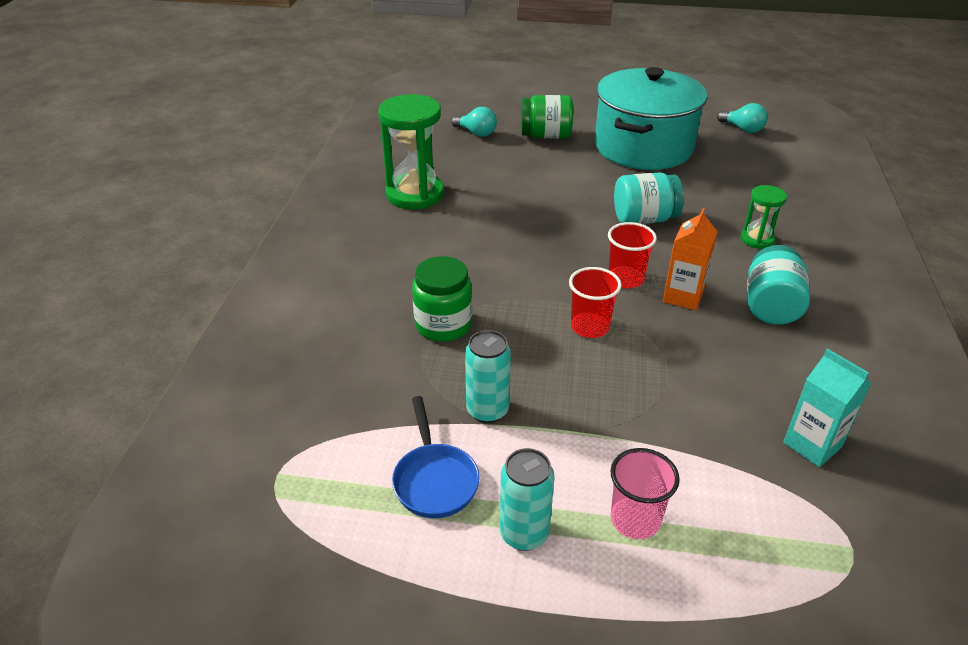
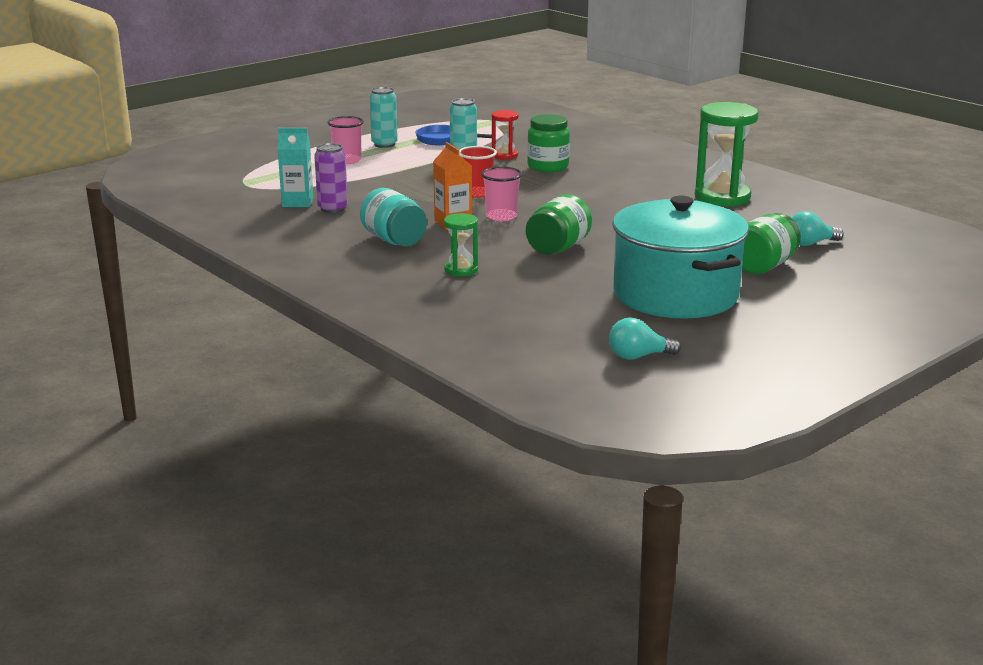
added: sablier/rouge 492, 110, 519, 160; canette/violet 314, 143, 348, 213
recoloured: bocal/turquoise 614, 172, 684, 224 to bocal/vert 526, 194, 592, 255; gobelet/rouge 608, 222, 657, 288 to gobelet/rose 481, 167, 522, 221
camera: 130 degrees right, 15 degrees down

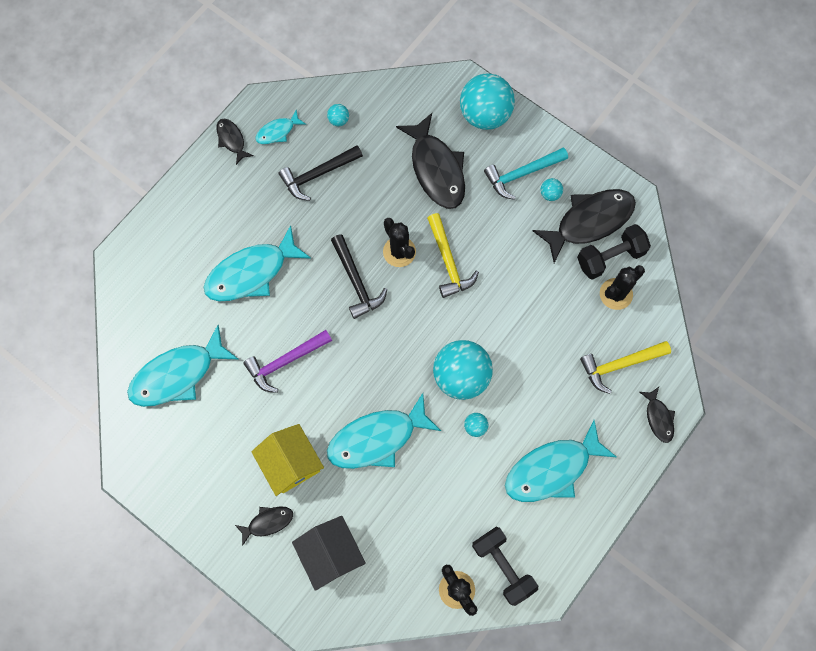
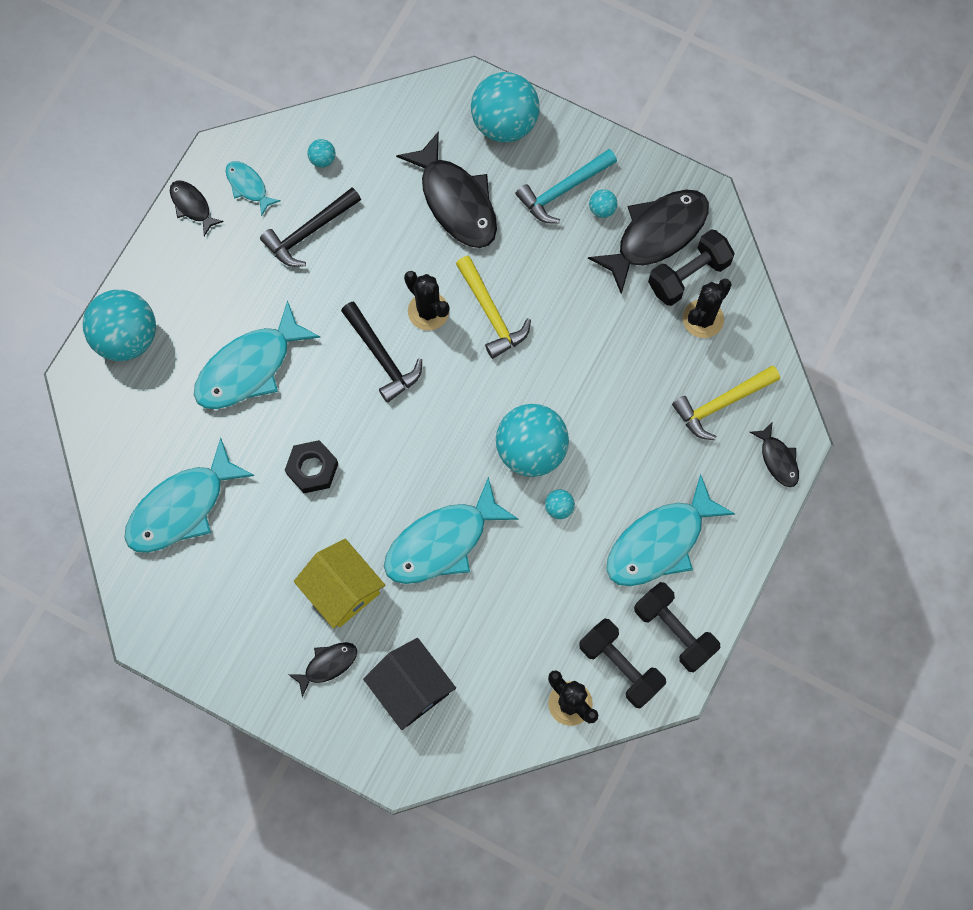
added: balle/turquoise 83, 290, 156, 361; haltère/noir 634, 582, 720, 672
replaced: marteau/violet 243, 330, 332, 393 to écrou/noir 285, 440, 338, 493
turned: poisson/turquoise 255, 110, 306, 144 = 226, 161, 281, 216 90 degrees clockwise
camera: 10 degrees left, 0 degrees up

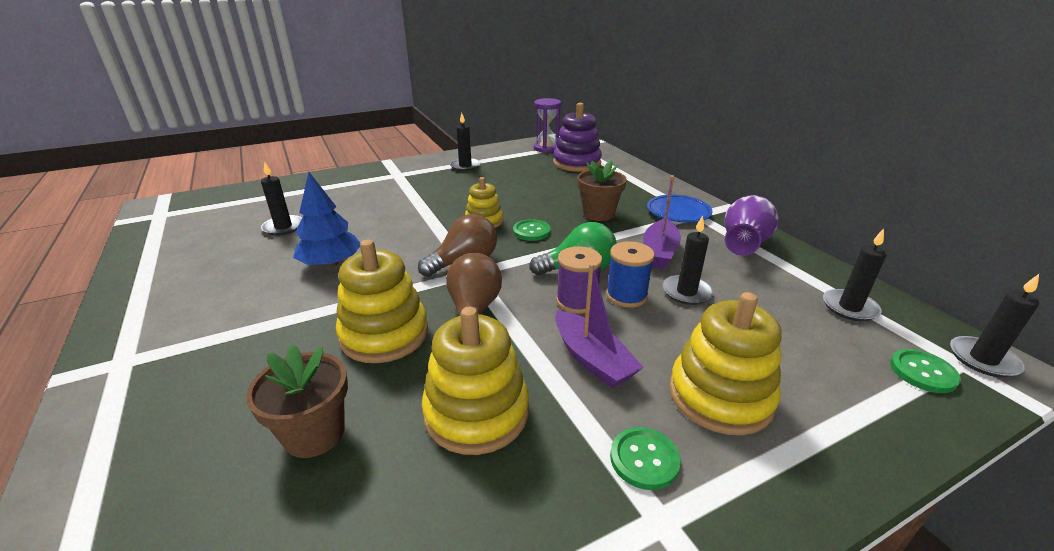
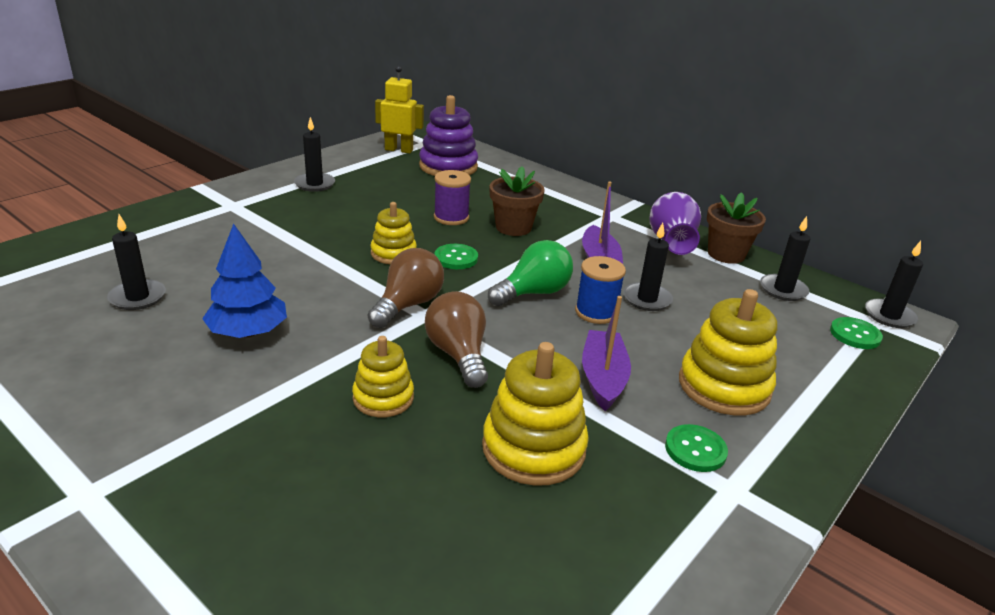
removed: assiette/bleu 647, 195, 712, 223
moved: bobine/violet 556, 246, 602, 314 to 434, 170, 471, 225; pot de fleurs/marron 246, 344, 348, 458 to 707, 192, 766, 264
replaced: sablier/violet 534, 98, 561, 153 to robot/jaune 375, 66, 424, 153
turned: bateau/violet 555, 263, 644, 388 = 582, 296, 631, 411 120 degrees counterclockwise
resized: jouet à empiler/jaune 336, 240, 428, 363 = 352, 336, 414, 417 x0.62
camera: 25 degrees left, 0 degrees up

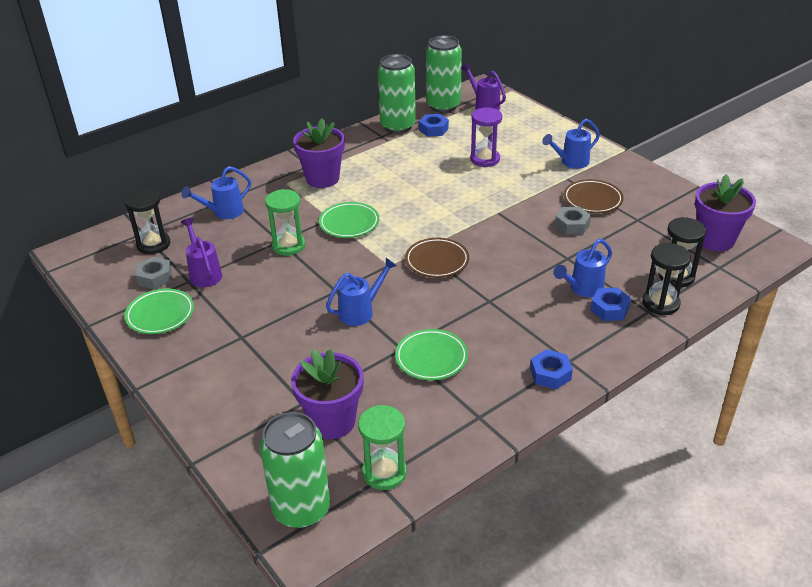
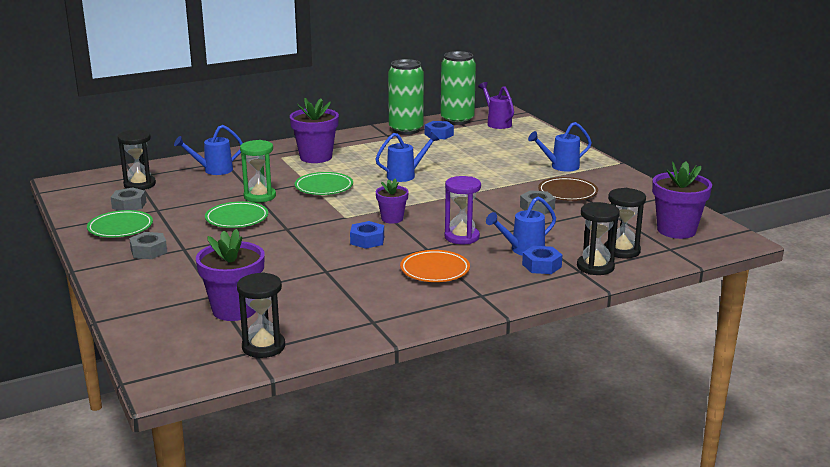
removed: arrosoir/violet 181, 218, 222, 287; canette/vert 260, 412, 330, 529
added: écrou/gris 129, 232, 167, 259; assiette/orange 400, 250, 470, 282
moved: sablier/violet 470, 108, 502, 167 to 444, 176, 481, 244; arrosoir/bleu 326, 258, 397, 326 to 375, 132, 439, 182; assiette/vert 395, 329, 468, 380 to 205, 201, 268, 228; écrou/bleu 530, 349, 573, 389 to 350, 221, 384, 249
replaced: assiette/marron 405, 238, 469, 278 to pot de fleurs/violet 376, 179, 409, 224
recoloured: sablier/vert 358, 405, 407, 490 to sablier/noir 237, 272, 285, 358
camera: 10 degrees right, 15 degrees down

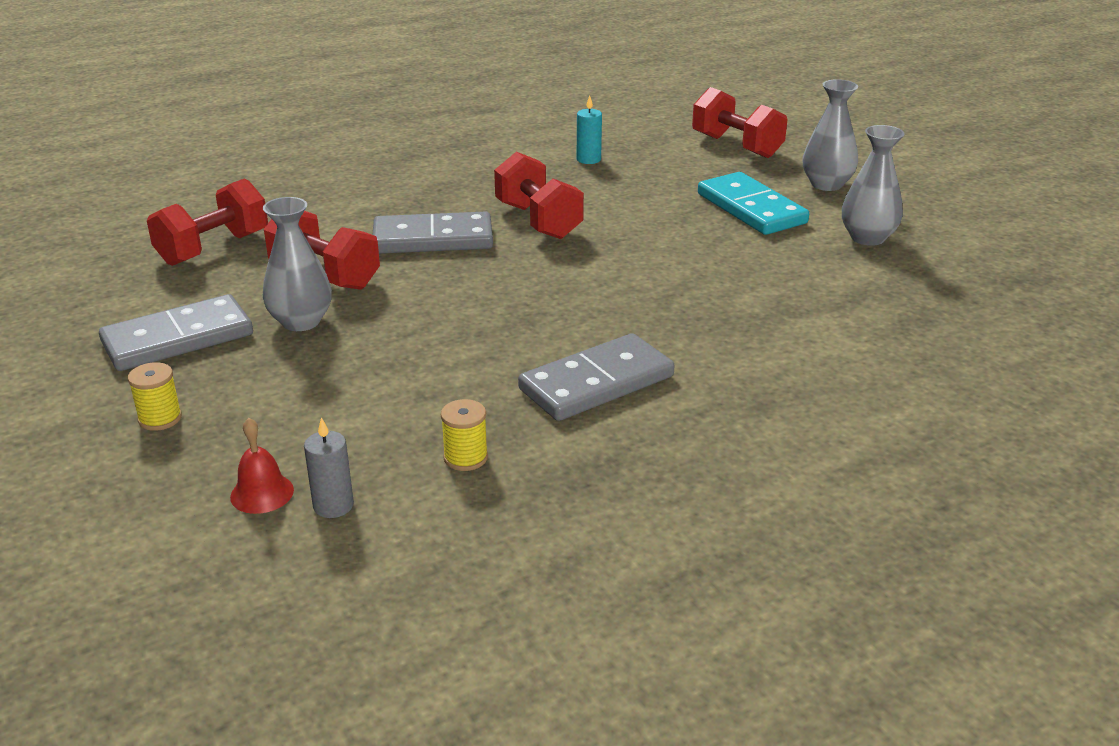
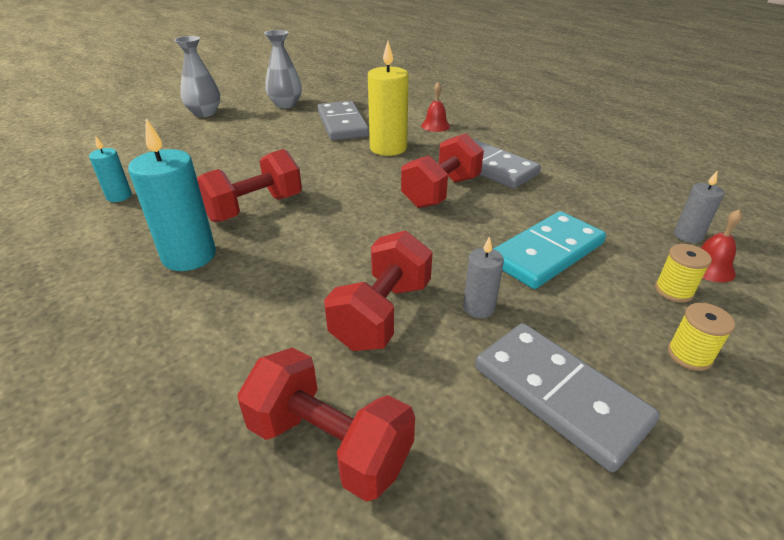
added: bougie/jaune 368, 41, 409, 156; cloche/rouge 421, 82, 450, 132; bougie/turquoise 128, 119, 216, 271
moved: haltère/rouge 692, 87, 788, 158 to 401, 133, 484, 208; domino/turquoise 698, 172, 809, 235 to 493, 211, 606, 289; domino/gris 373, 212, 493, 254 to 317, 101, 369, 141; bobine/jaune 441, 399, 488, 471 to 655, 244, 712, 303
replaced: vase/gris 263, 197, 332, 331 to bougie/gris 463, 236, 504, 318
camera: 100 degrees left, 5 degrees up

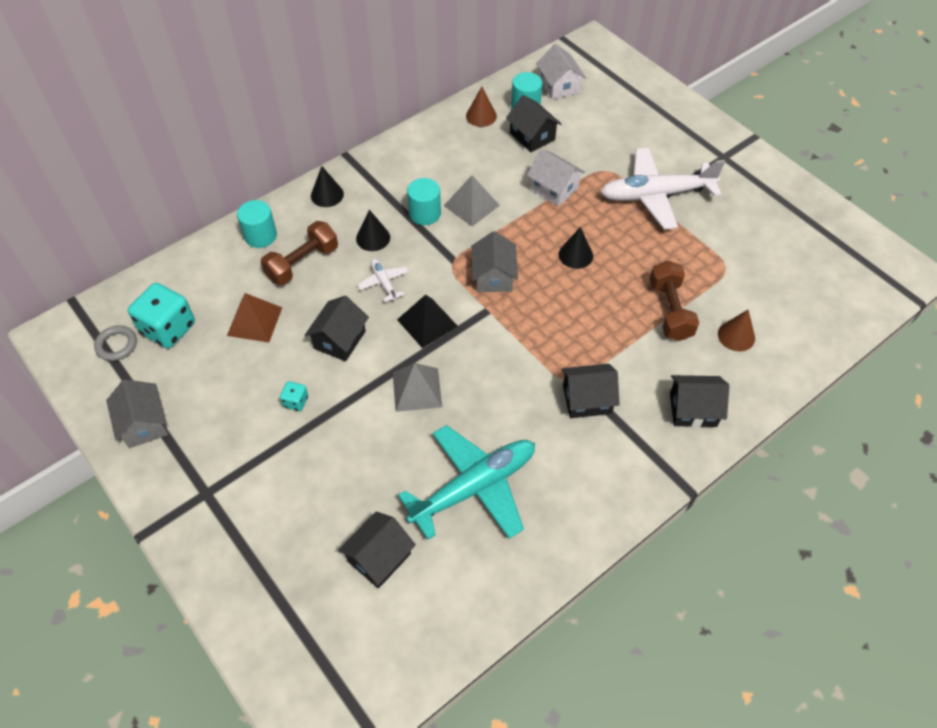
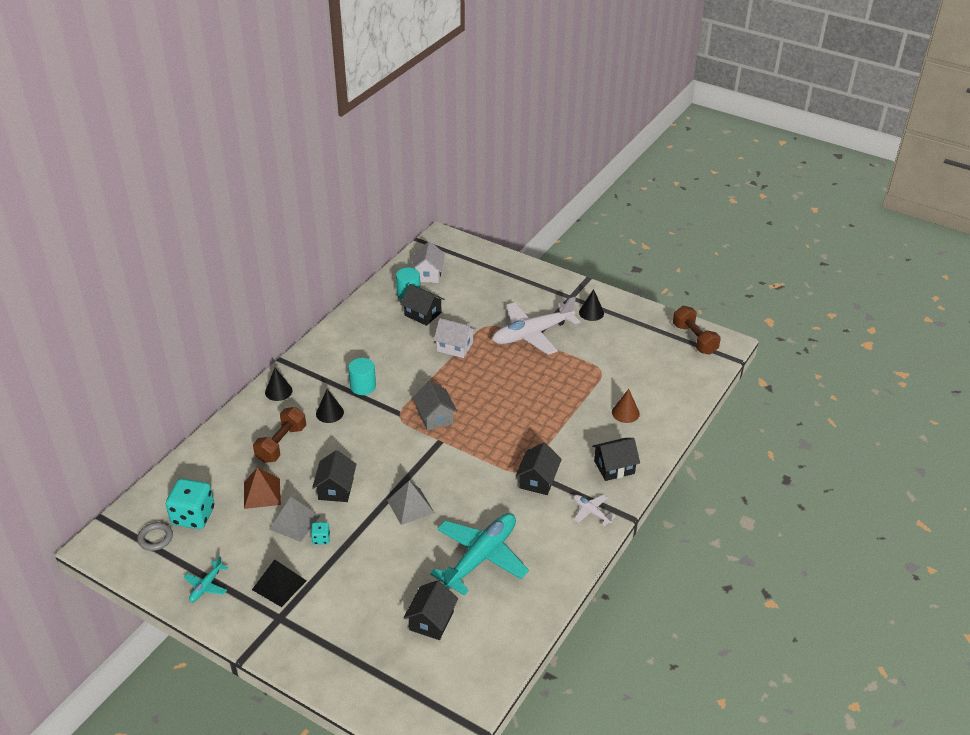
removed: cône/marron 466, 87, 497, 127; cylindre/turquoise 237, 200, 277, 248
moved: pyramide/gris 444, 175, 500, 227 to 269, 497, 320, 542; cône/noir 559, 227, 593, 269 to 579, 289, 604, 321; avion/blanc 358, 258, 409, 302 to 573, 495, 616, 526; haltère/marron 650, 261, 699, 341 to 673, 306, 721, 355; pyramide/noir 397, 294, 458, 348 to 252, 559, 306, 607
replaced: maison/gris 106, 379, 168, 448 to avion/turquoise 184, 556, 228, 602
turned: maison/blanc 536, 44, 586, 100 = 411, 241, 445, 283 45 degrees clockwise; maison/noir 561, 364, 620, 418 = 515, 443, 562, 495 45 degrees counterclockwise
camera: 20 degrees left, 15 degrees down

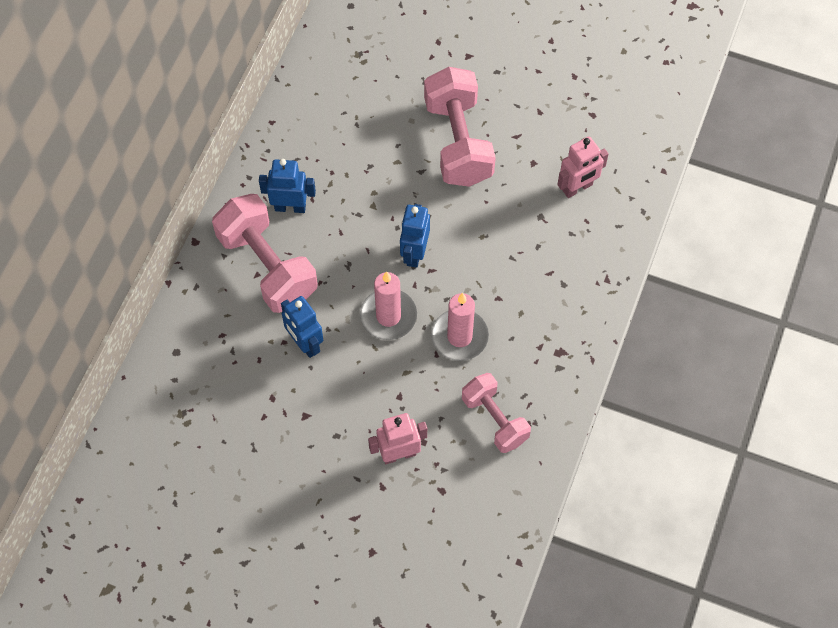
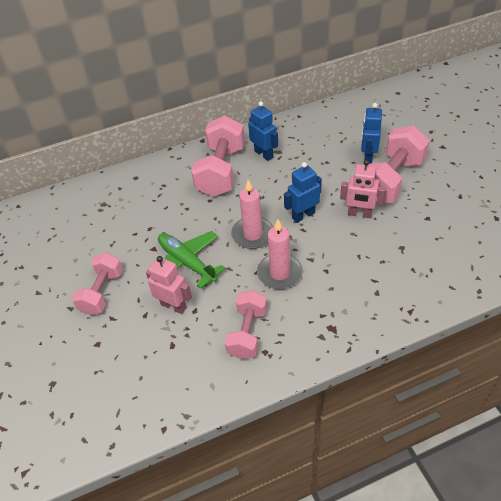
added: avion/vert 158, 231, 226, 289; haltère/rose 72, 253, 123, 315
moved: robot/rose 557, 136, 609, 198 to 340, 160, 385, 218; robot/bleu 281, 296, 323, 358 to 361, 103, 382, 164
camera: 50 degrees right, 15 degrees down

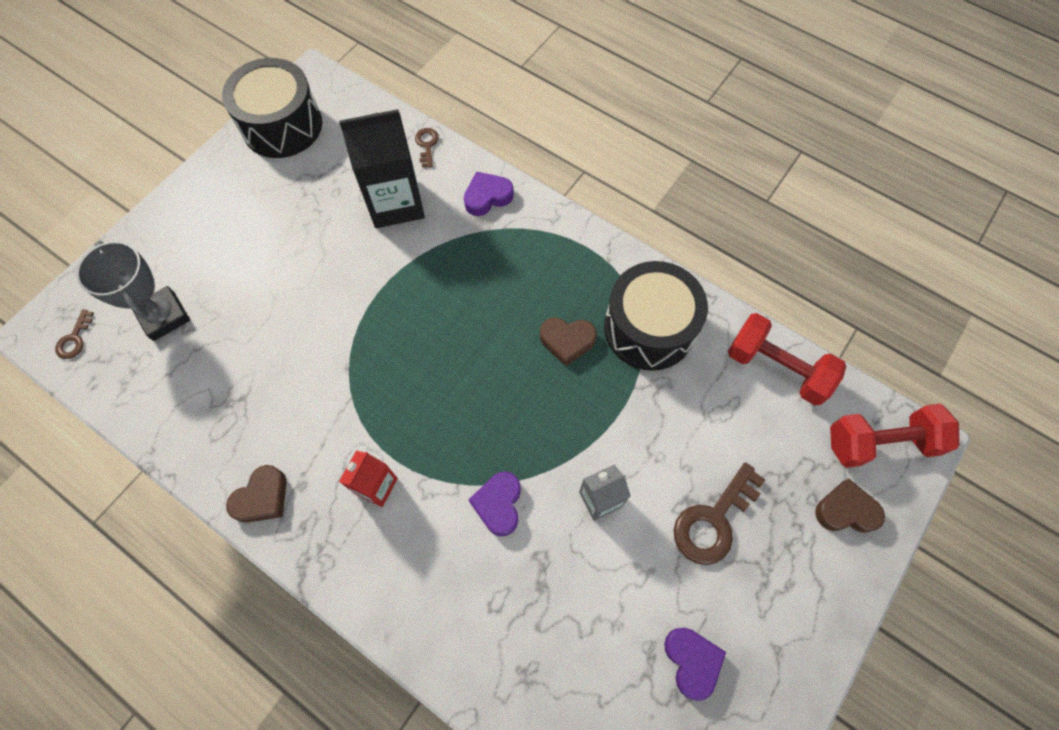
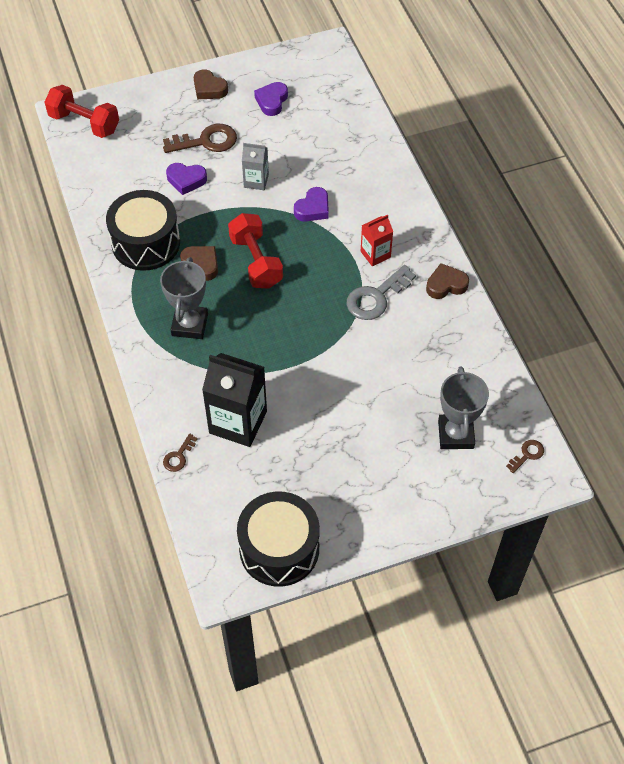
added: trophée/gris 160, 257, 208, 339; clé/gris 346, 265, 416, 320
moved: cœur/violet 464, 172, 514, 216 to 166, 163, 207, 195; haltère/rouge 728, 313, 846, 406 to 228, 213, 283, 289; cœur/marron 815, 479, 885, 533 to 194, 69, 228, 99
camera: 145 degrees left, 10 degrees down

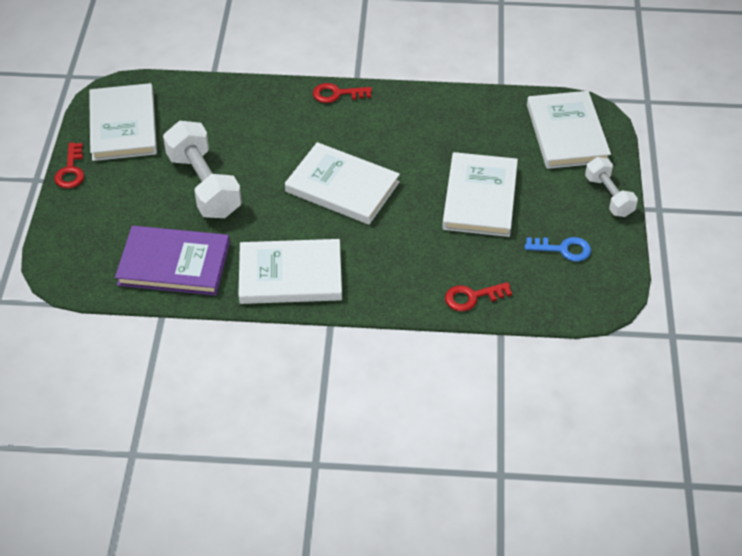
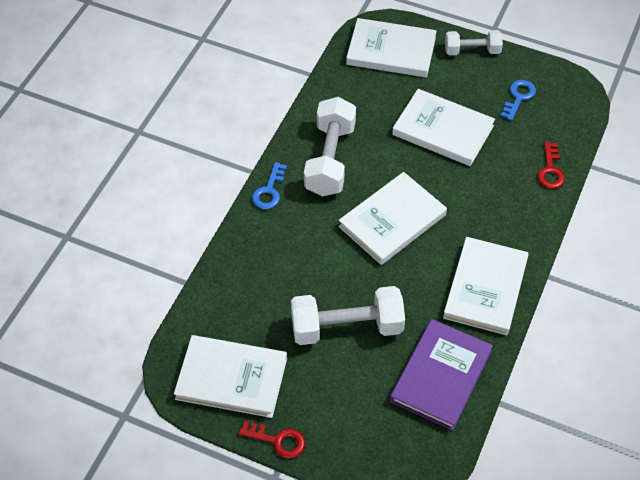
added: haltère/blanc 304, 97, 356, 196
recoloured: clé/rouge 313, 83, 372, 103 to clé/bleu 252, 162, 287, 209
camera: 70 degrees left, 5 degrees up

